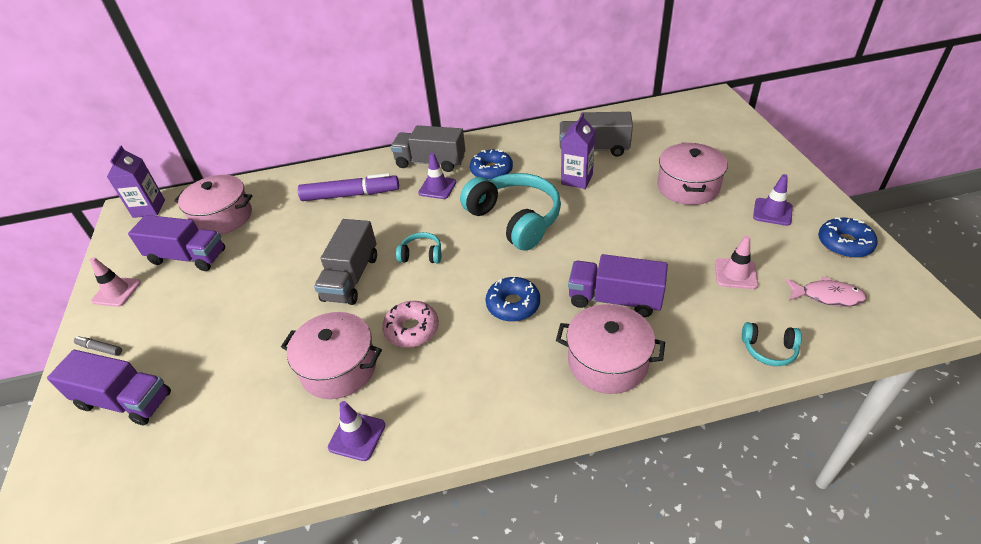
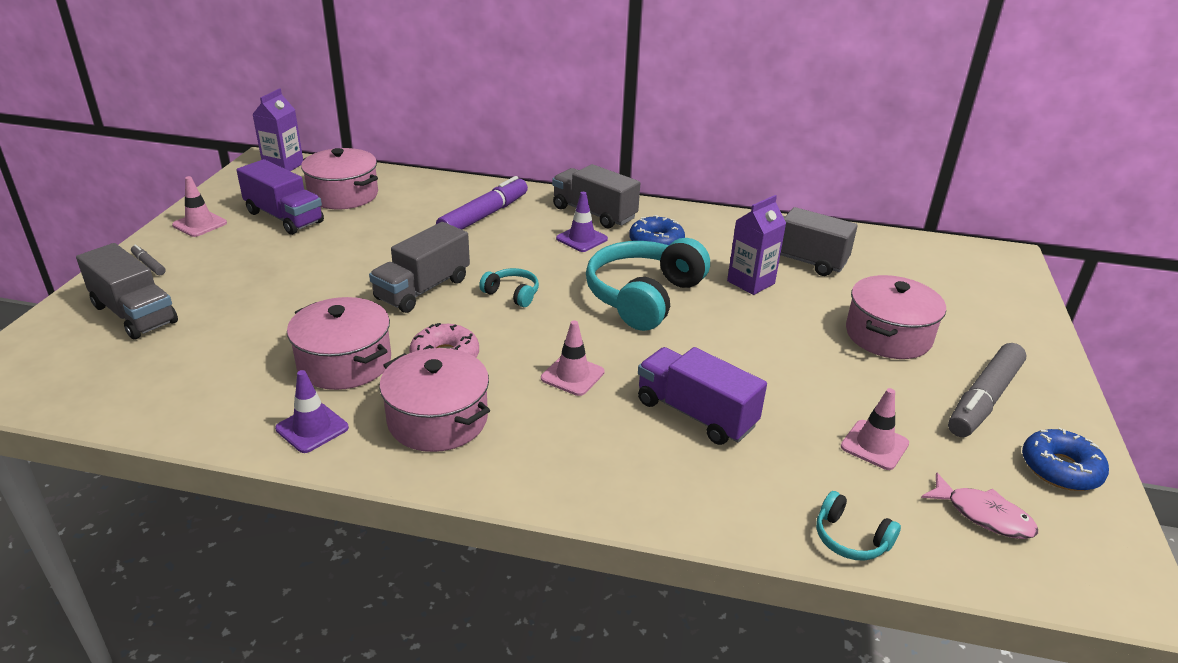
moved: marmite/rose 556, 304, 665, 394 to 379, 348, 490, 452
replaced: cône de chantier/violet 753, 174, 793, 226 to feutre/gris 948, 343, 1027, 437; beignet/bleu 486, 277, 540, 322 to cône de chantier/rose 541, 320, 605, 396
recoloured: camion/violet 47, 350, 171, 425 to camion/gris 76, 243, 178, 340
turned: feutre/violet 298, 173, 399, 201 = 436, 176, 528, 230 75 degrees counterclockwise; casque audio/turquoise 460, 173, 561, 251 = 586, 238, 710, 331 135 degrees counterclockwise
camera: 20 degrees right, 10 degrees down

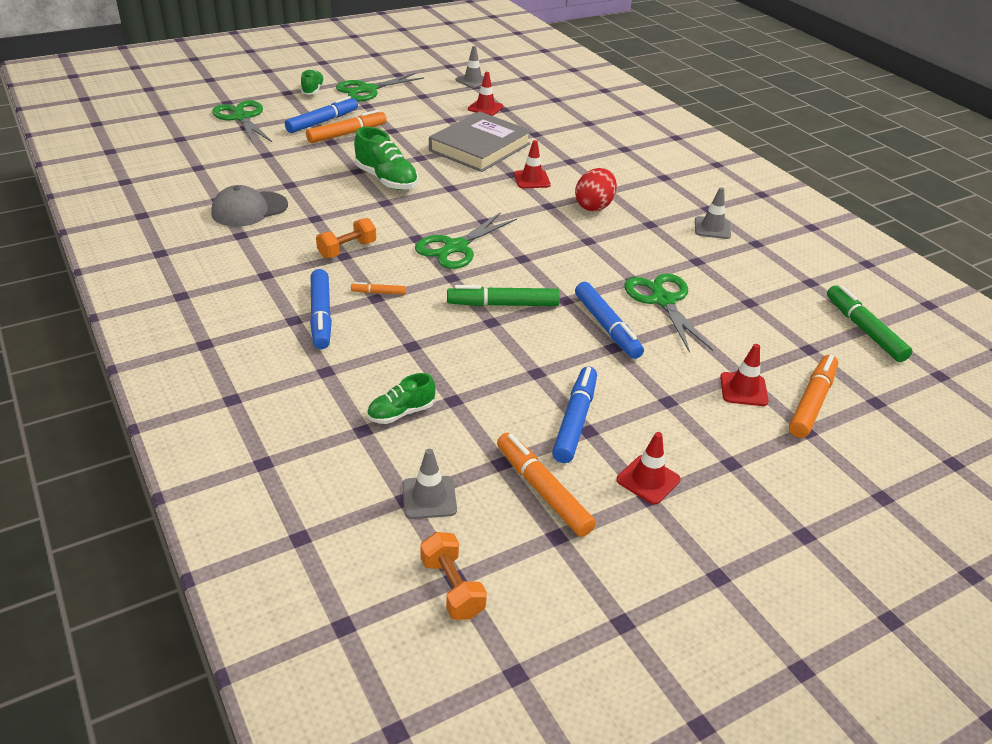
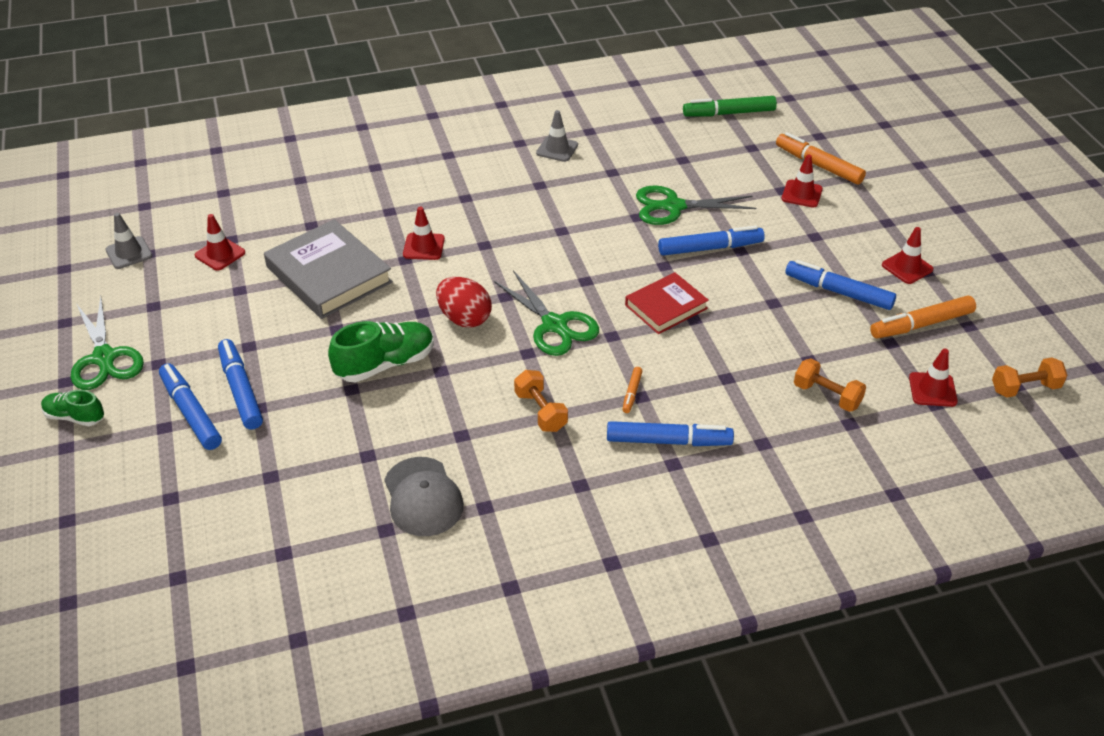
removed: ciseaux/vert 212, 100, 272, 143
moved: œuf/rouge 575, 168, 617, 211 to 436, 277, 492, 328
replaced: feutre/vert 447, 285, 560, 306 to livre/rouge 625, 272, 709, 334; chaussure/vert 367, 373, 436, 424 to haltère/orange 794, 358, 866, 412
recoloured: feutre/orange 306, 110, 387, 143 to feutre/bleu 218, 339, 263, 430; cône de chantier/gris 402, 449, 457, 519 to cône de chantier/rouge 909, 348, 958, 407
camera: 75 degrees left, 5 degrees up

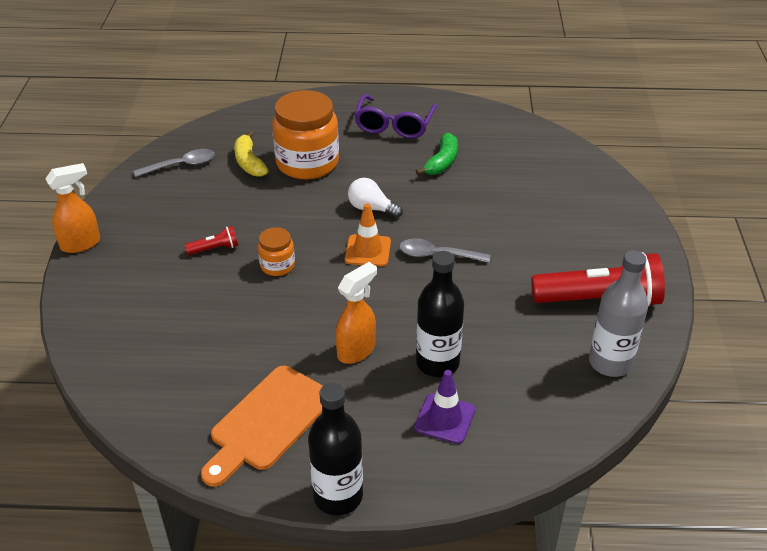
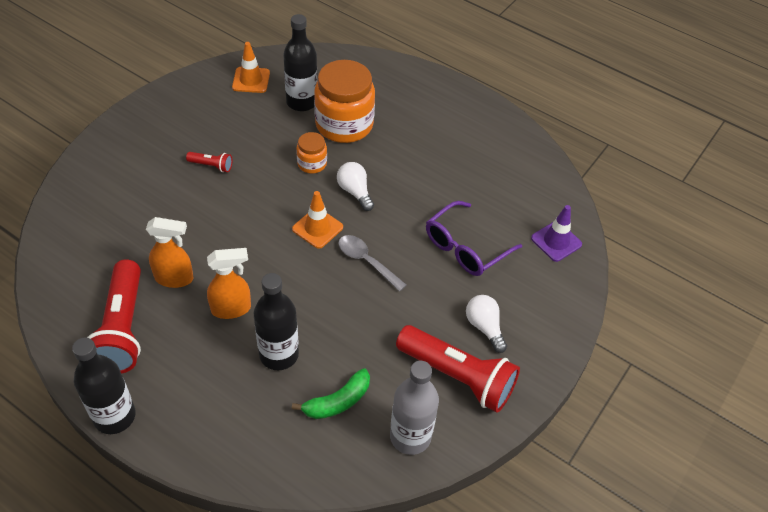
added: ampoule/blanc 466, 295, 507, 353
moved: lunettes/violet 354, 95, 437, 138 to 426, 201, 522, 276; banane/vert 416, 133, 458, 175 to 292, 368, 370, 419; vaporisateur/orange 45, 163, 100, 253 to 146, 217, 193, 288; bocal/orange 258, 227, 295, 276 to 296, 132, 327, 174; cône de chantier/violet 414, 370, 475, 444 to 531, 205, 582, 262
replaced: banane/jaune 234, 131, 269, 177 to bouteille/noir 283, 14, 317, 111; cuillère/gris 134, 149, 215, 177 to cône de chantier/orange 232, 42, 270, 93; planche à découper/orange 201, 366, 323, 487 to lampe de poche/rouge 87, 259, 141, 374
camera: 30 degrees right, 10 degrees up

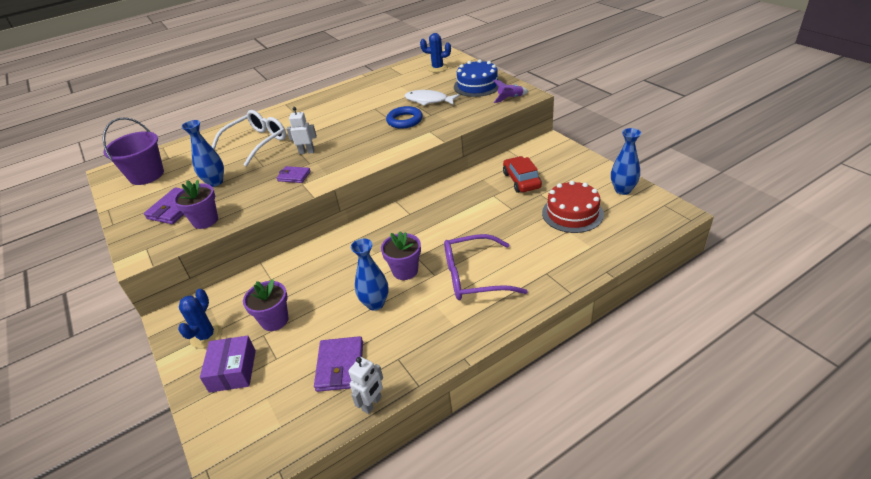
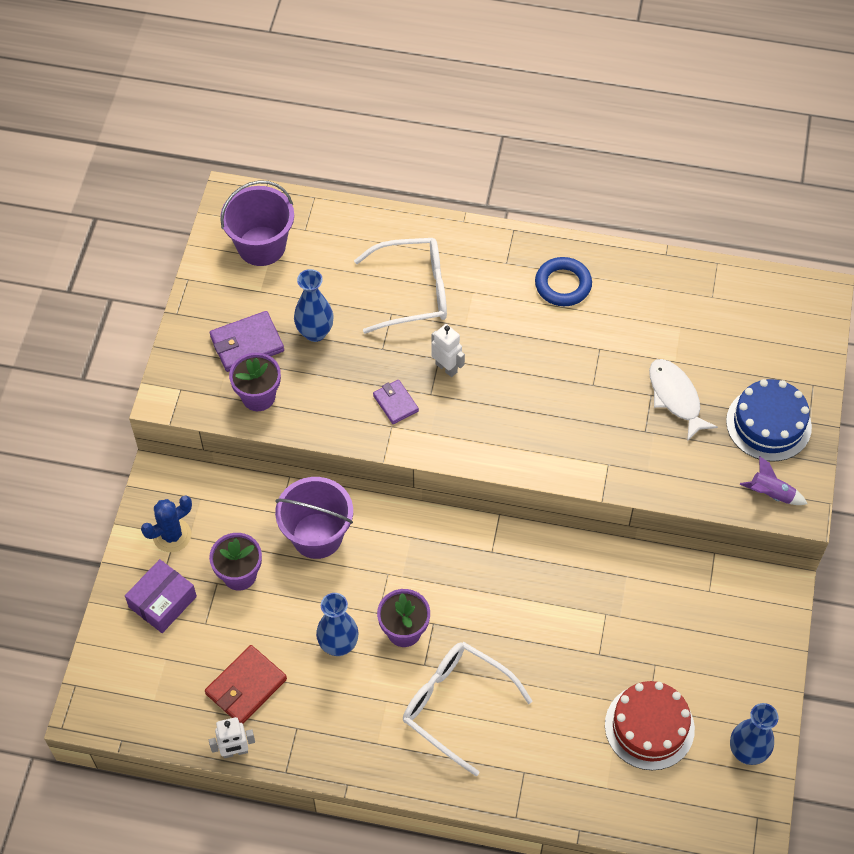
removed: cactus/bleu 420, 33, 451, 72; voiture/rouge 503, 156, 542, 193
added: seau/violet 275, 477, 353, 559
moved: anneau/bleu 386, 106, 423, 129 to 535, 257, 592, 306
recoloured: lunettes/violet 444, 234, 528, 300 to lunettes/blanc 403, 642, 533, 776; portefeuille/violet 314, 336, 363, 392 to portefeuille/rouge 205, 645, 287, 724
camera: 40 degrees right, 20 degrees up

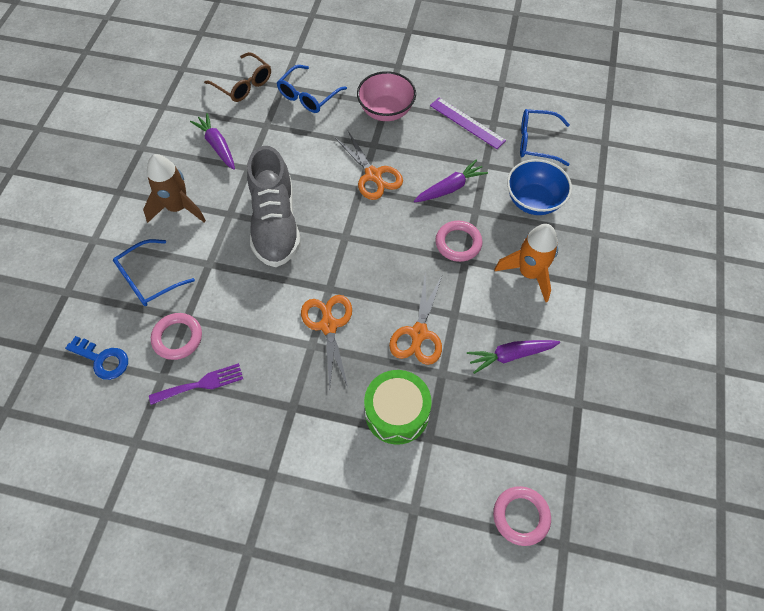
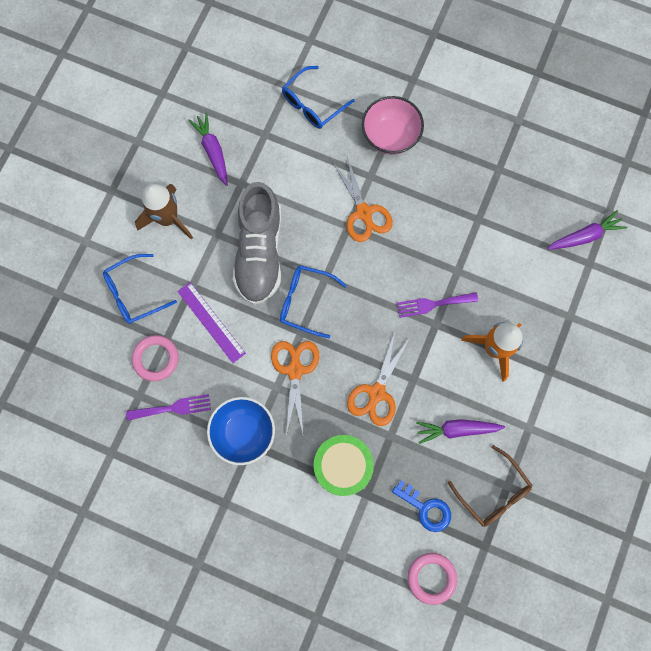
moved: lunettes/marron 204, 52, 271, 102 to 448, 445, 532, 527; règle/violet 430, 98, 506, 149 to 177, 282, 246, 363; lunettes/bleu 520, 109, 570, 166 to 280, 265, 347, 338; bol/bleu 507, 159, 572, 215 to 207, 397, 275, 465; carotte/violet 414, 160, 488, 202 to 547, 210, 627, 250; clé/bleu 65, 336, 128, 380 to 392, 480, 451, 532
replaced: anneau/rose 435, 221, 483, 262 to fourchette/violet 397, 292, 478, 318
camera: 10 degrees right, 15 degrees up

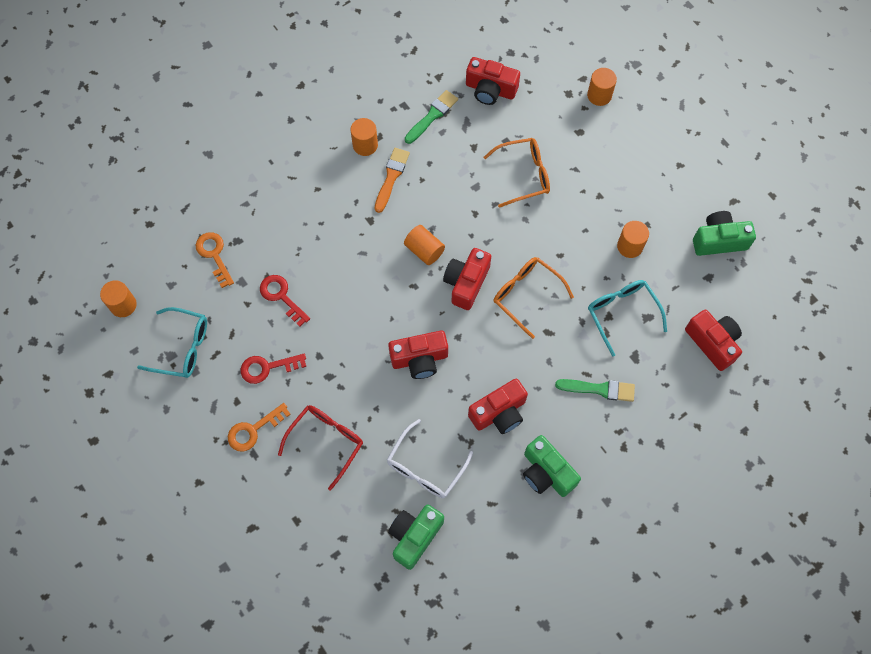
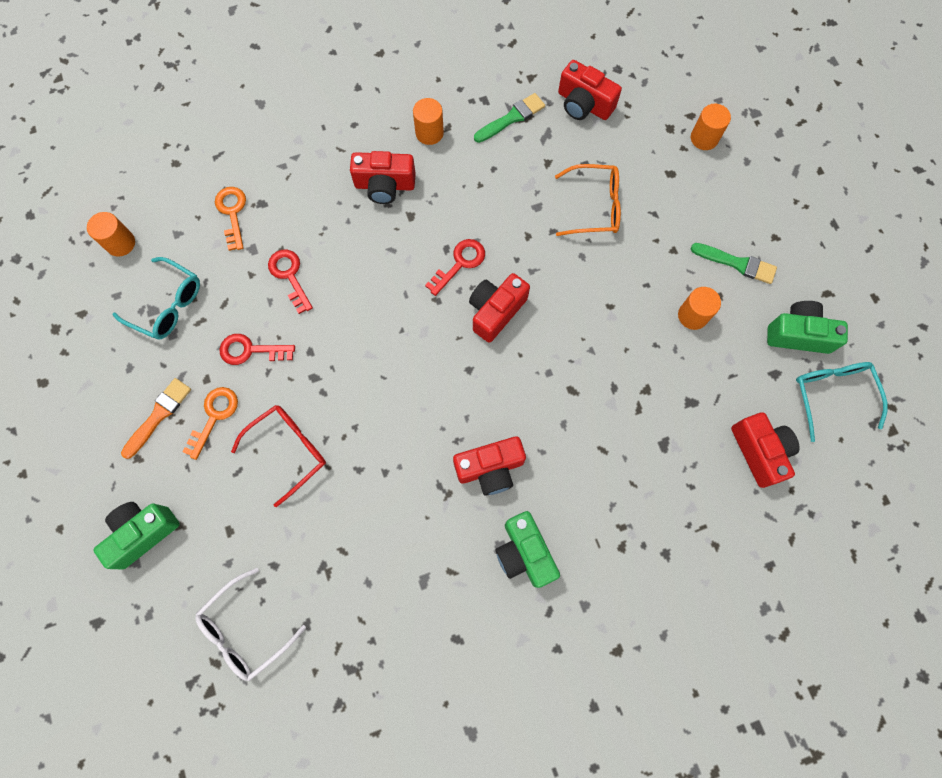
removed: lunettes/orange 494, 257, 574, 339
moved: pinceau/orange 375, 148, 410, 213 to 121, 378, 191, 459; lunettes/turquoise 588, 280, 667, 357 to 796, 362, 888, 442; appareil photo/rouge 388, 330, 448, 379 to 350, 151, 416, 204; pinceau/vert 555, 379, 635, 402 to 691, 243, 777, 284; lunettes/blanc 387, 419, 473, 498 to 195, 568, 306, 681; appareil photo/vert 388, 505, 444, 570 to 93, 502, 180, 569
replaced: cylindre/orange 404, 225, 445, 265 to clé/rouge 425, 239, 485, 296
turned: clé/orange 228, 403, 291, 451 = 183, 387, 238, 460 135 degrees clockwise
camera: 15 degrees right, 5 degrees up

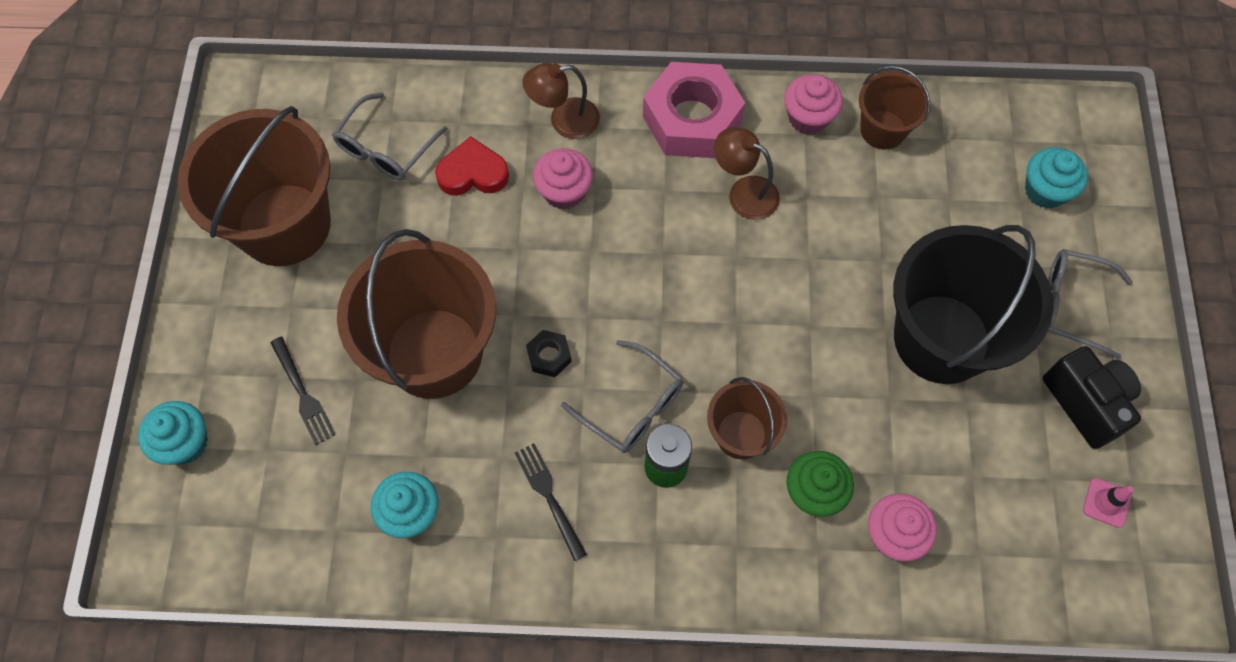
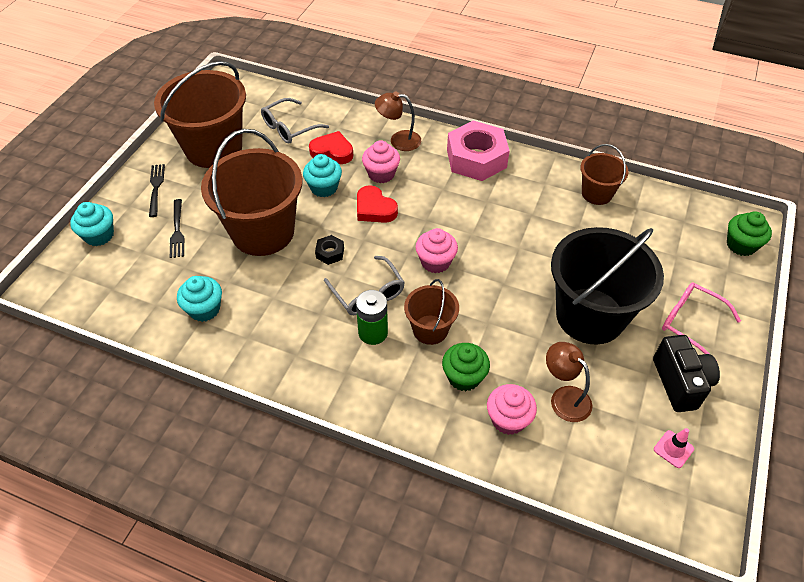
added: cœur/rouge 357, 185, 398, 223; muffin/vert 727, 211, 772, 256
moved: muffin/rose 784, 74, 843, 135 to 415, 228, 458, 273; lampe/marron 714, 127, 780, 220 to 546, 342, 592, 422; muffin/turquoise 1025, 147, 1088, 209 to 303, 154, 342, 197; fourchette/noir 515, 443, 587, 561 to 149, 164, 165, 217
recoloured: lunettes/gris 1047, 249, 1133, 359 to lunettes/rose 662, 282, 741, 354
camera: 20 degrees right, 15 degrees down

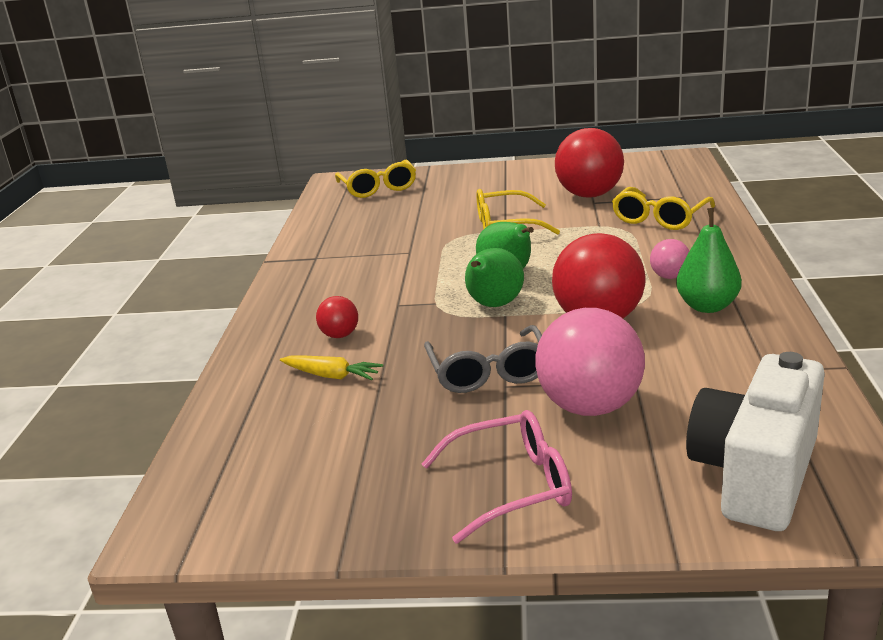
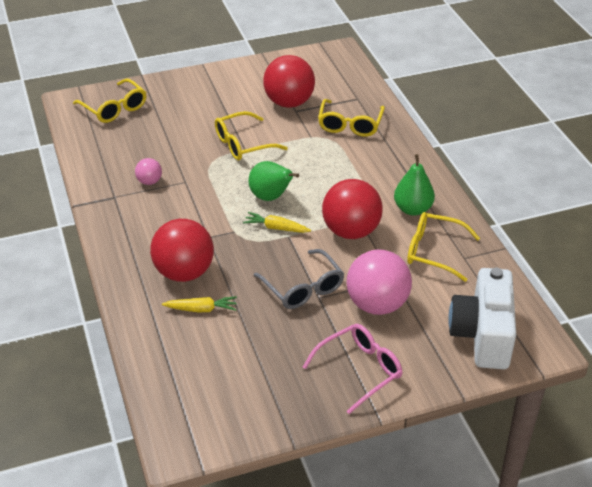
added: lunettes/jaune 407, 212, 480, 282
moved: balle/rose 650, 239, 689, 279 to 135, 158, 162, 185
replaced: poire/vert 465, 248, 524, 307 to carotte/jaune 243, 212, 311, 233
resized: balle/rouge 316, 296, 358, 338 = 150, 219, 214, 282 x2.11
camera: 25 degrees left, 15 degrees up

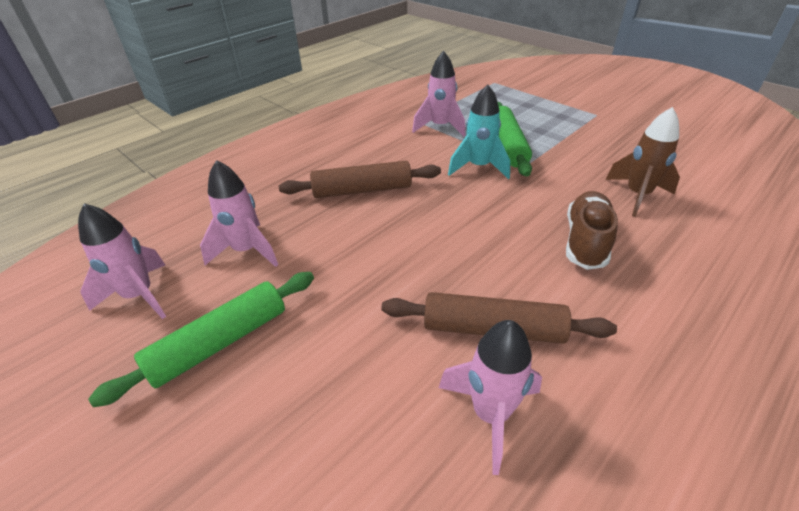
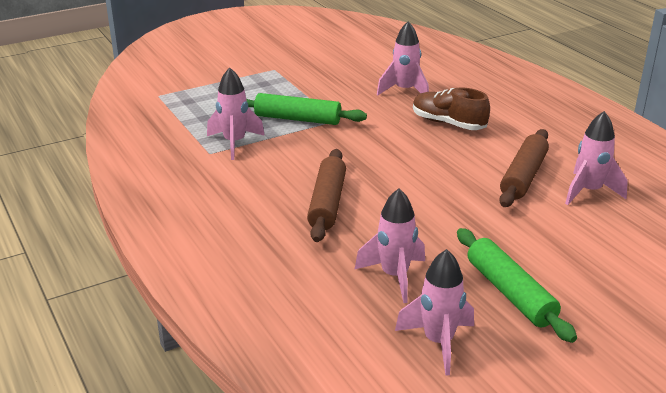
removed: fusée/turquoise 448, 84, 510, 179
recoloured: fusée/marron 605, 107, 680, 217 to fusée/rose 377, 21, 429, 96
camera: 75 degrees left, 10 degrees down

